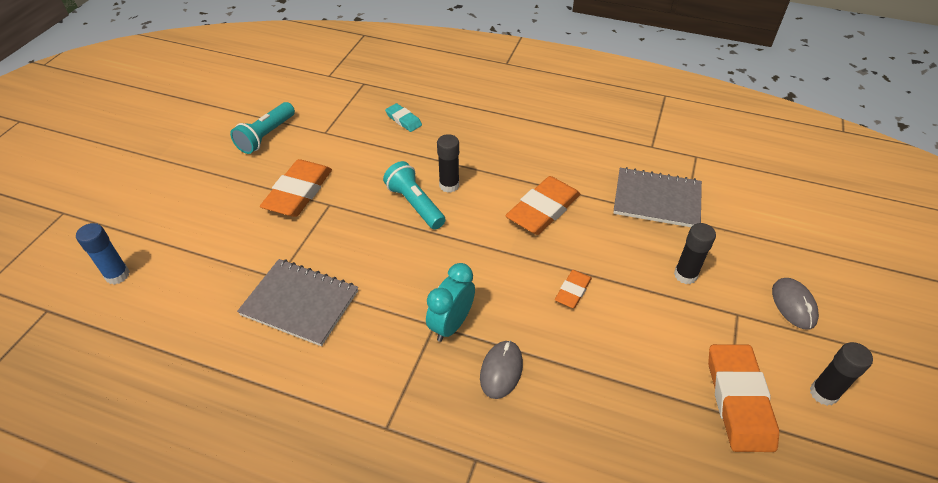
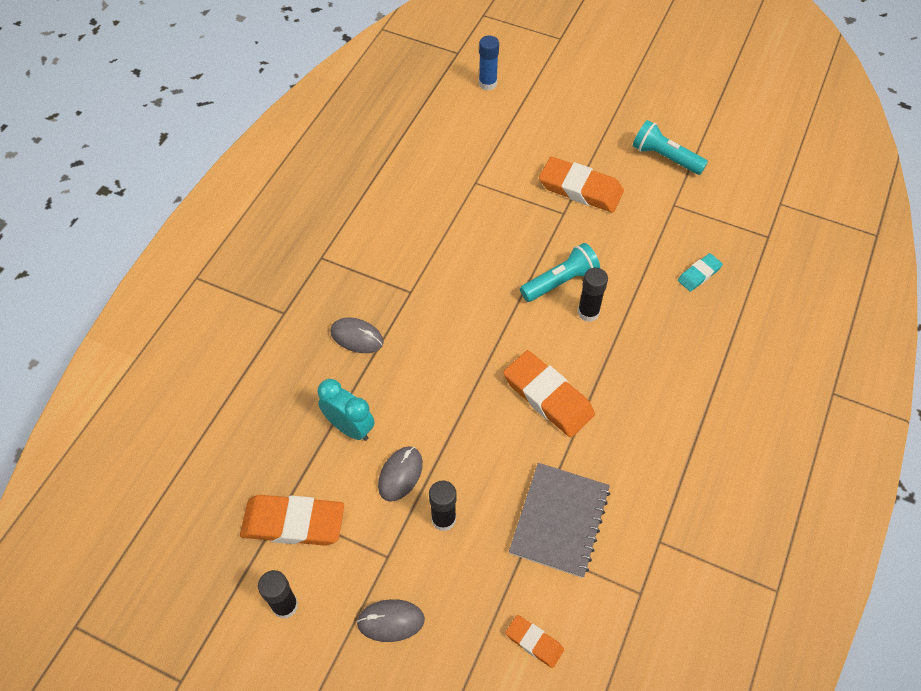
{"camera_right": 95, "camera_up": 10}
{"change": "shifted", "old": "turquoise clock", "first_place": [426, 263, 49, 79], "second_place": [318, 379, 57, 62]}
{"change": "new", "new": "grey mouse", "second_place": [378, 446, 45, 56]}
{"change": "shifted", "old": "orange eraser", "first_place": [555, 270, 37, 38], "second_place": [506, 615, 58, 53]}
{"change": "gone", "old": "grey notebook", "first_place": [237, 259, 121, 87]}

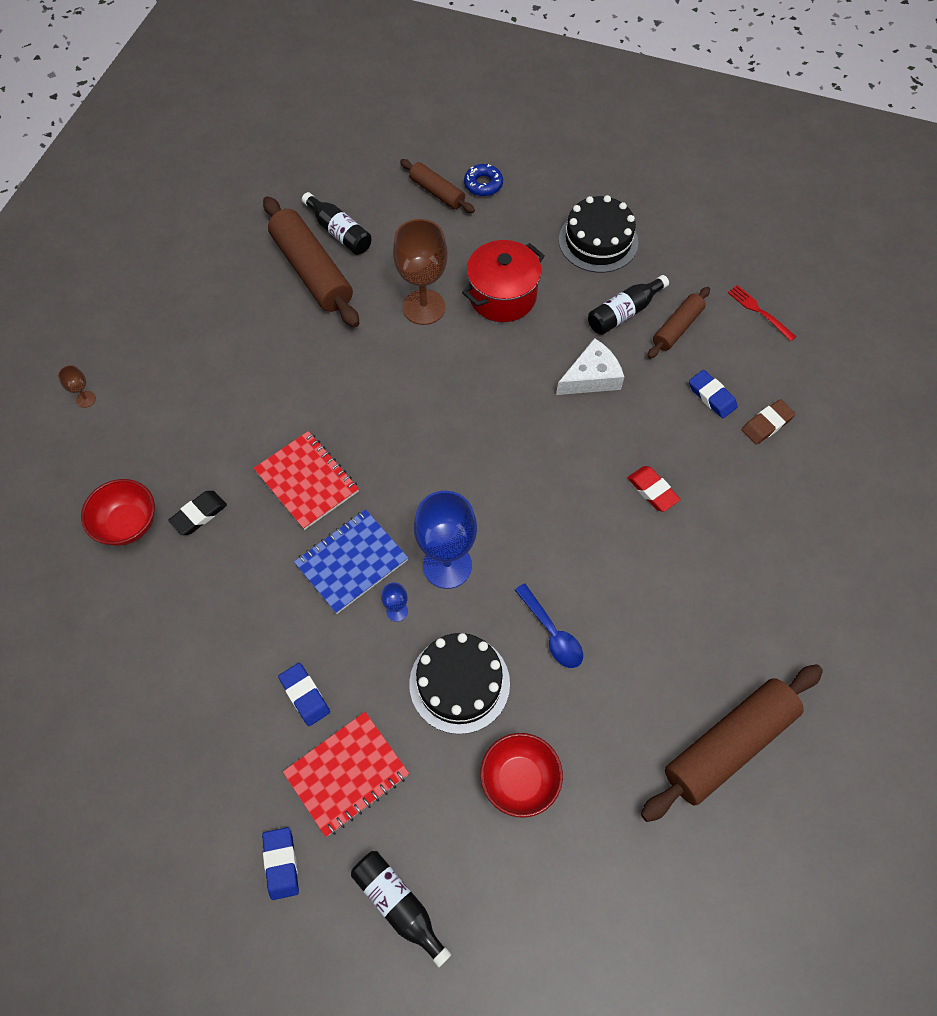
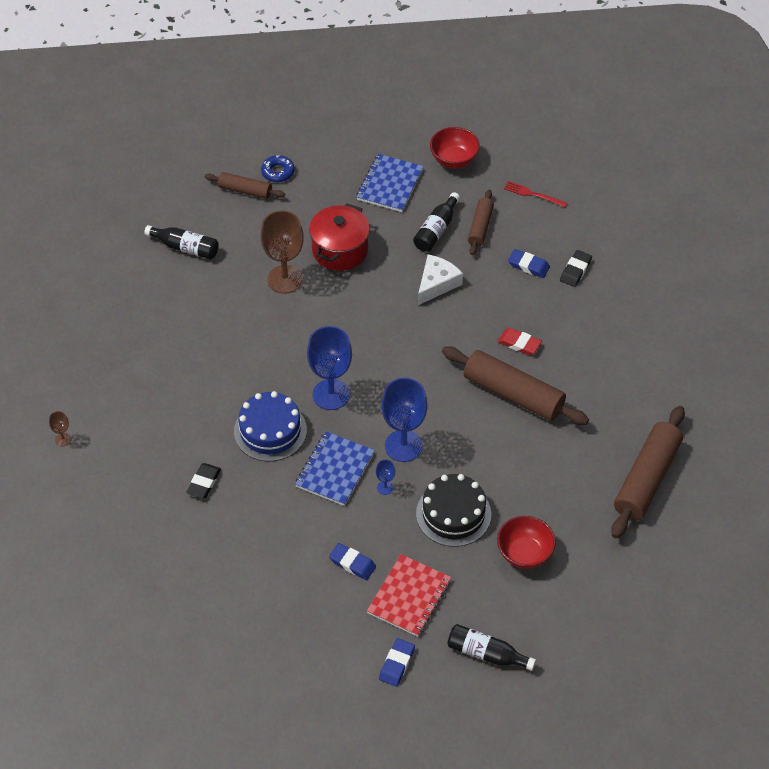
{"camera_right": -25, "camera_up": -10}
{"change": "swapped", "old": "red notebook", "new": "blue cake", "first_place": [254, 431, 105, 99], "second_place": [234, 391, 73, 70]}
{"change": "new", "new": "blue goblet", "second_place": [307, 326, 45, 84]}
{"change": "swapped", "old": "black cake", "new": "blue notebook", "first_place": [559, 195, 79, 78], "second_place": [356, 154, 68, 58]}
{"change": "rotated", "old": "blue eraser", "first_place": [262, 827, 37, 73], "second_place": [379, 638, 36, 48], "degrees": 60}
{"change": "shifted", "old": "red bowl", "first_place": [81, 479, 74, 67], "second_place": [430, 127, 50, 41]}
{"change": "shifted", "old": "brown rolling pin", "first_place": [263, 196, 96, 131], "second_place": [442, 346, 147, 79]}
{"change": "repainted", "old": "brown eraser", "new": "black eraser", "first_place": [742, 399, 53, 46], "second_place": [560, 250, 32, 37]}
{"change": "gone", "old": "blue spoon", "first_place": [515, 583, 68, 85]}

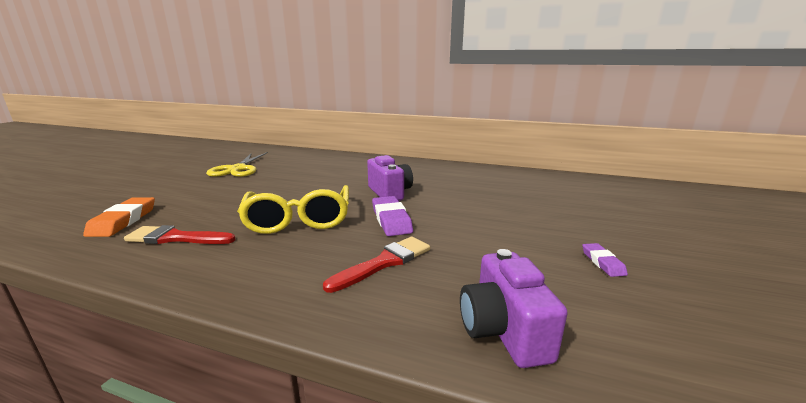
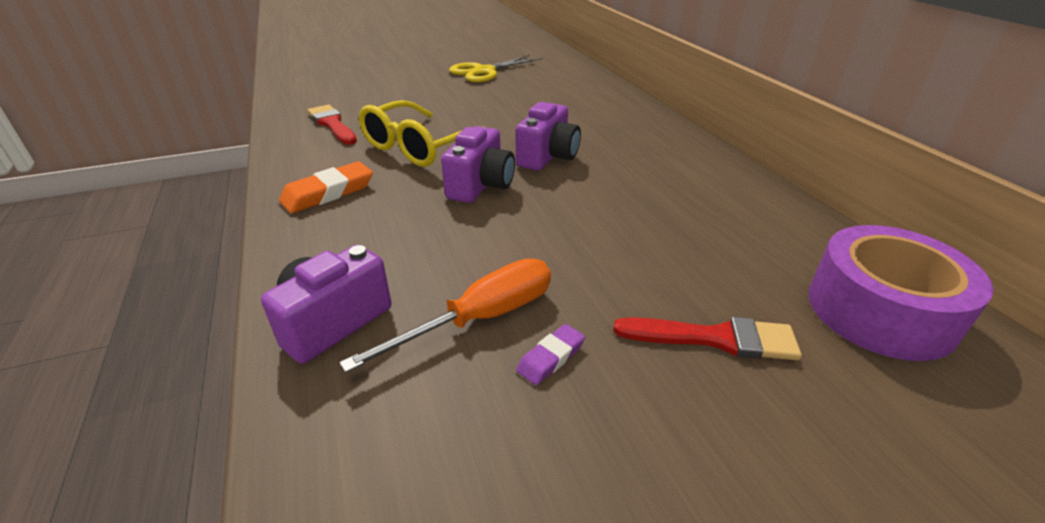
{"camera_right": 50, "camera_up": 15}
{"change": "shifted", "old": "orange eraser", "first_place": [83, 197, 72, 40], "second_place": [279, 161, 94, 52]}
{"change": "new", "new": "orange screwdriver", "second_place": [339, 258, 212, 115]}
{"change": "swapped", "old": "purple eraser", "new": "purple camera", "first_place": [372, 196, 41, 40], "second_place": [441, 126, 74, 77]}
{"change": "shifted", "old": "red brush", "first_place": [323, 237, 107, 56], "second_place": [614, 317, 188, 43]}
{"change": "new", "new": "purple tape", "second_place": [808, 225, 186, 136]}

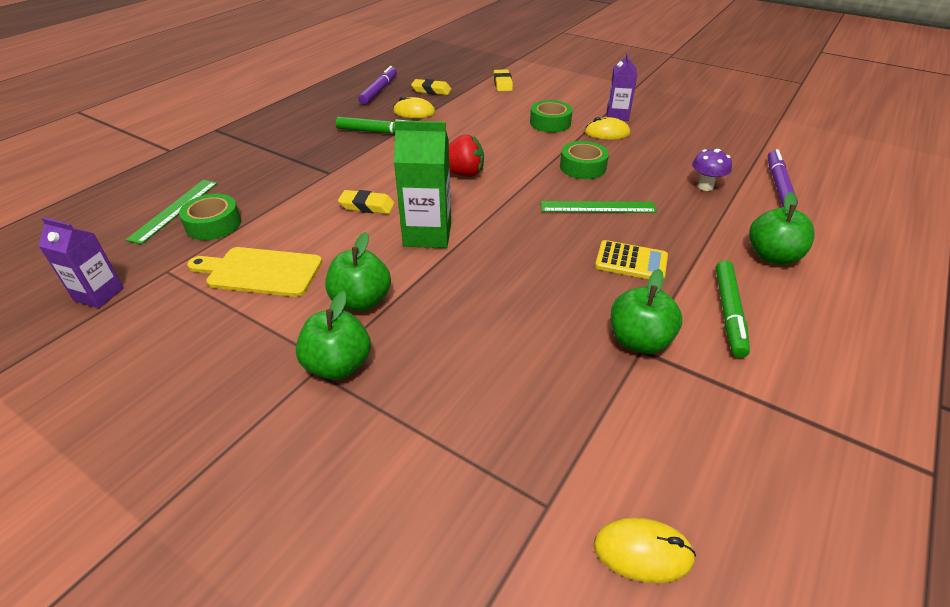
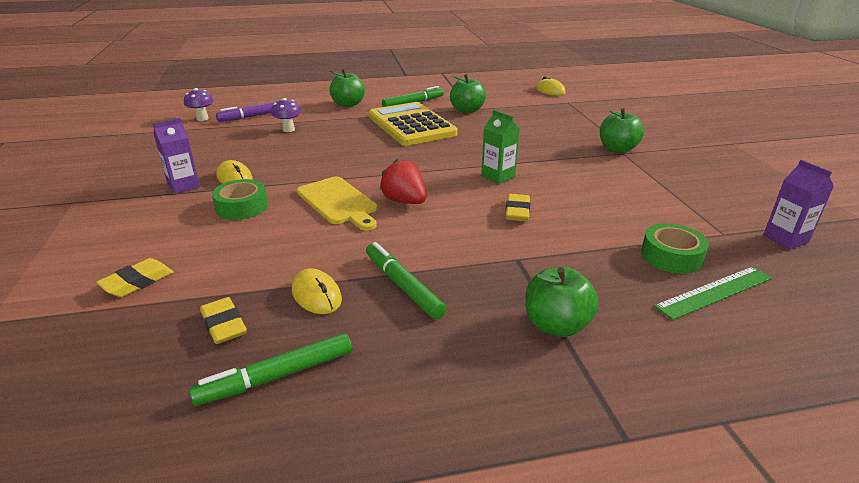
{"camera_right": -135, "camera_up": -10}
{"change": "new", "new": "purple mushroom", "second_place": [184, 88, 30, 33]}
{"change": "repainted", "old": "purple marker", "new": "green marker", "first_place": [359, 66, 38, 39], "second_place": [189, 333, 163, 73]}
{"change": "shifted", "old": "yellow cutting board", "first_place": [187, 247, 135, 50], "second_place": [297, 177, 80, 54]}
{"change": "scaled", "old": "yellow calculator", "first_place": [595, 240, 73, 39], "second_place": [369, 102, 89, 44], "factor": 2.04}
{"change": "scaled", "old": "green carton", "first_place": [394, 120, 57, 128], "second_place": [481, 110, 39, 74], "factor": 0.66}
{"change": "rotated", "old": "yellow eraser", "first_place": [338, 190, 57, 24], "second_place": [505, 194, 25, 27], "degrees": 45}
{"change": "shifted", "old": "green apple", "first_place": [325, 232, 66, 79], "second_place": [525, 267, 74, 70]}
{"change": "gone", "old": "green ruler", "first_place": [541, 201, 116, 12]}
{"change": "gone", "old": "green tape", "first_place": [560, 141, 49, 38]}

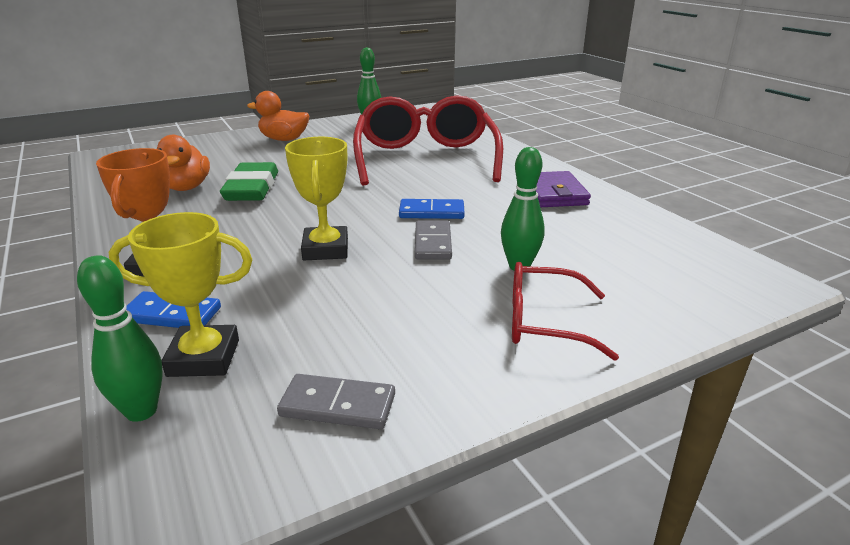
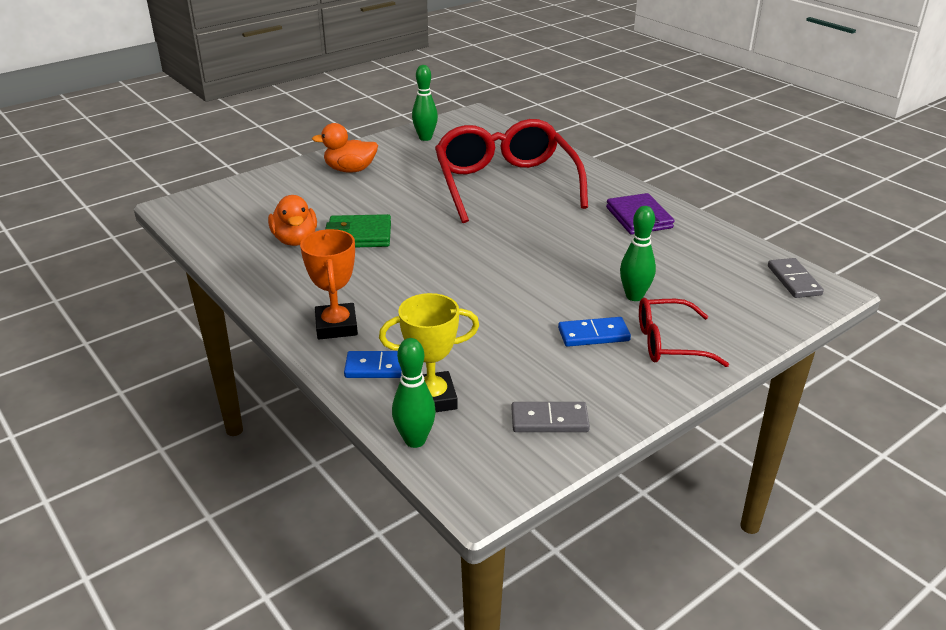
{"camera_right": -10, "camera_up": 5}
{"change": "swapped", "old": "green eraser", "new": "green wallet", "first_place": [220, 162, 58, 39], "second_place": [325, 214, 66, 33]}
{"change": "shifted", "old": "blue domino", "first_place": [399, 199, 66, 20], "second_place": [558, 317, 73, 30]}
{"change": "shifted", "old": "grey domino", "first_place": [415, 221, 37, 39], "second_place": [768, 258, 56, 40]}
{"change": "gone", "old": "yellow trophy", "first_place": [285, 137, 63, 123]}

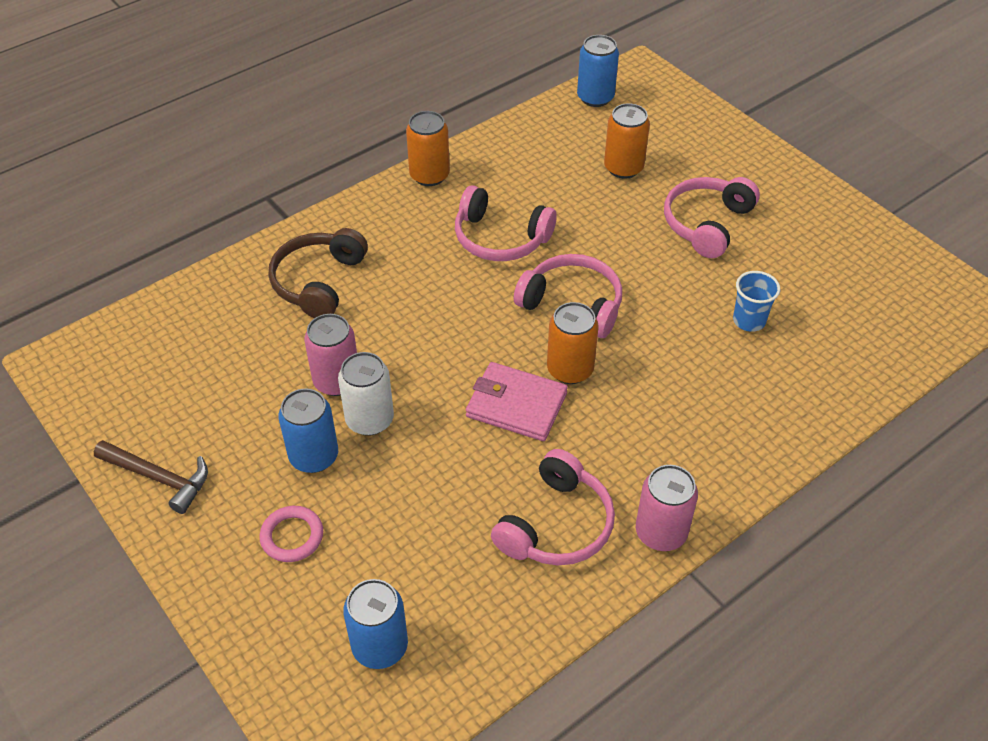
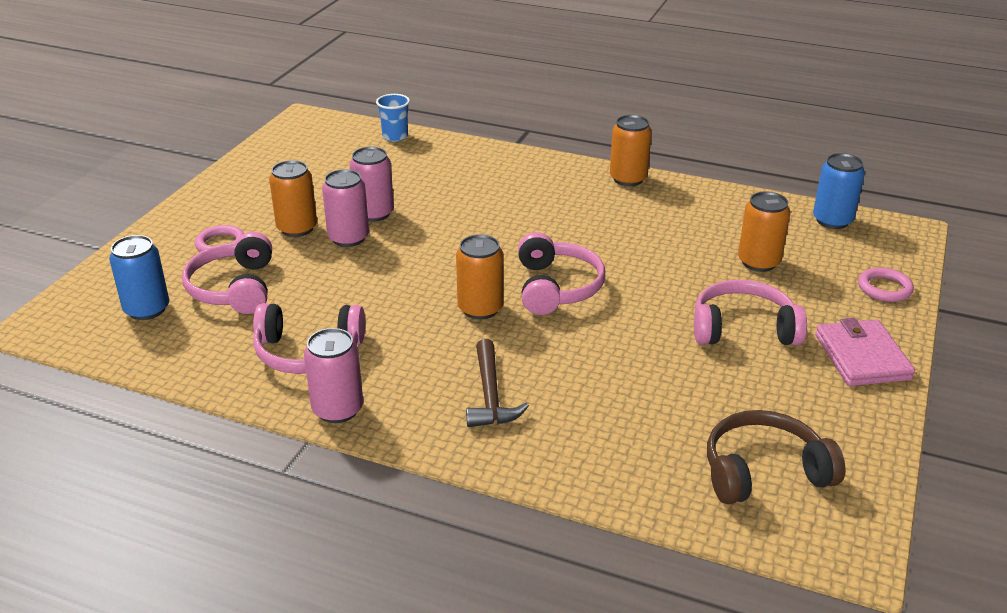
{"camera_right": 60, "camera_up": -15}
{"change": "shifted", "old": "pink headphones", "first_place": [455, 185, 102, 76], "second_place": [182, 232, 90, 82]}
{"change": "repainted", "old": "blue can", "new": "orange can", "first_place": [278, 388, 60, 85], "second_place": [269, 160, 48, 77]}
{"change": "repainted", "old": "white can", "new": "pink can", "first_place": [338, 352, 56, 83], "second_place": [322, 169, 47, 78]}
{"change": "shifted", "old": "blue cup", "first_place": [733, 271, 47, 61], "second_place": [376, 94, 34, 48]}
{"change": "shifted", "old": "brown hammer", "first_place": [94, 440, 114, 74], "second_place": [466, 339, 63, 88]}
{"change": "shifted", "old": "brown headphones", "first_place": [269, 228, 99, 90], "second_place": [707, 410, 138, 94]}
{"change": "shifted", "old": "pink wallet", "first_place": [466, 362, 102, 79], "second_place": [815, 318, 100, 68]}
{"change": "new", "new": "pink ring", "second_place": [858, 267, 56, 35]}

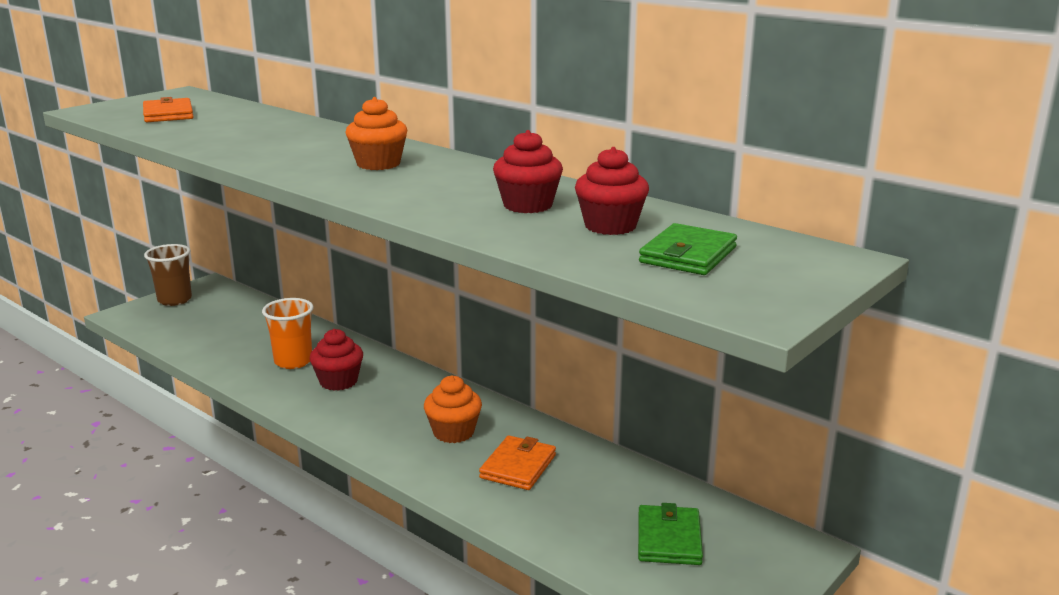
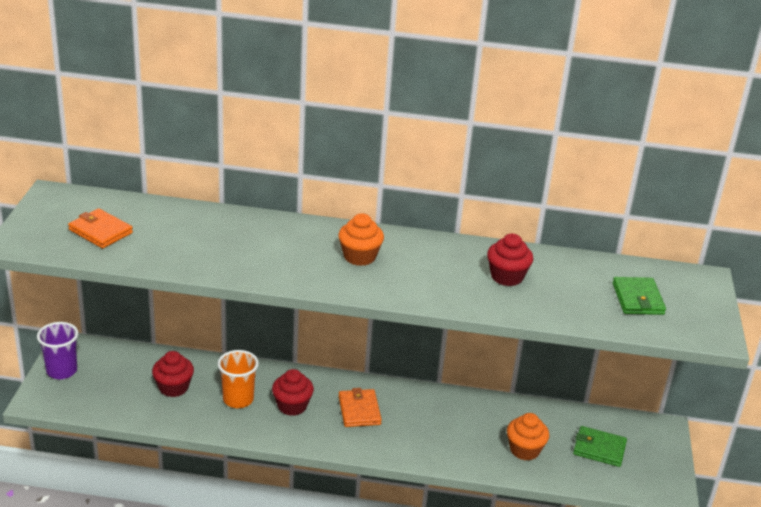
{"camera_right": -35, "camera_up": 10}
{"change": "repainted", "old": "brown cup", "new": "purple cup", "first_place": [144, 244, 48, 62], "second_place": [37, 322, 42, 57]}
{"change": "shifted", "old": "red cupcake", "first_place": [575, 147, 74, 88], "second_place": [152, 351, 42, 46]}
{"change": "shifted", "old": "orange wallet", "first_place": [479, 435, 77, 55], "second_place": [339, 388, 43, 39]}
{"change": "shifted", "old": "orange cupcake", "first_place": [424, 376, 58, 67], "second_place": [507, 413, 42, 48]}
{"change": "rotated", "old": "green wallet", "first_place": [638, 503, 65, 62], "second_place": [573, 426, 54, 41], "degrees": -45}

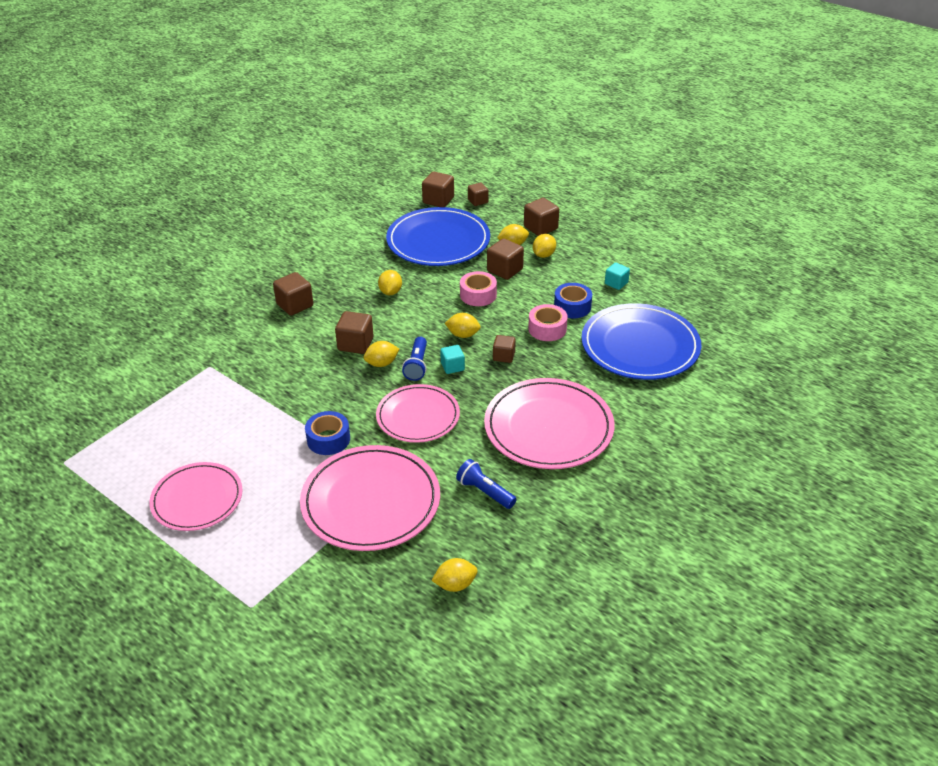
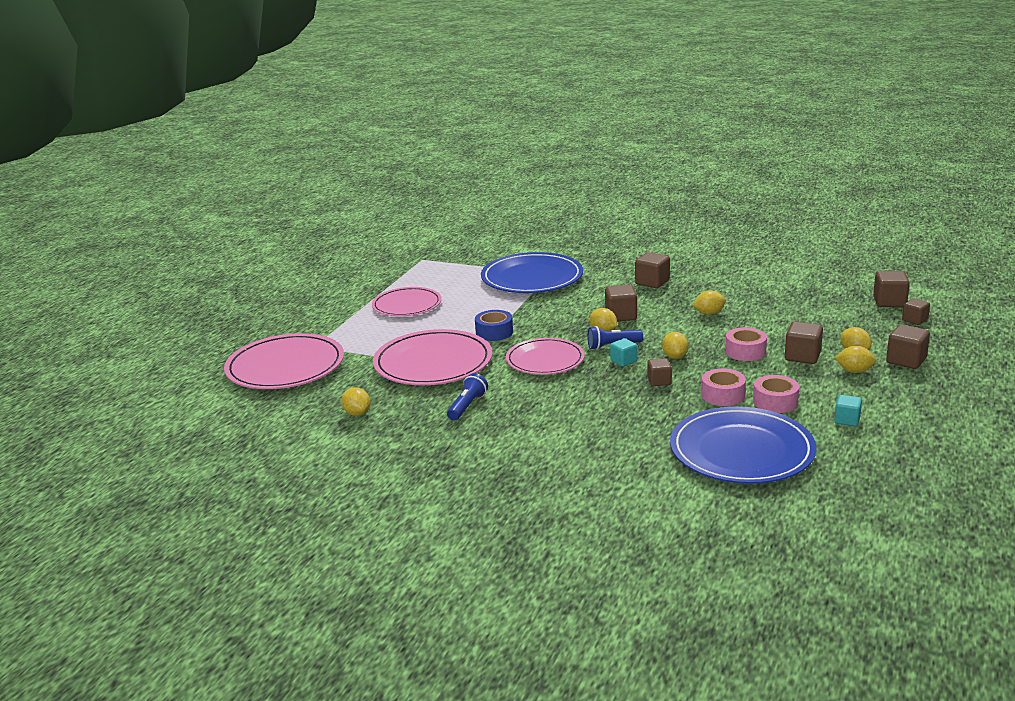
{"camera_right": 75, "camera_up": -15}
{"change": "shifted", "old": "pink plate", "first_place": [484, 378, 130, 91], "second_place": [224, 333, 120, 56]}
{"change": "shifted", "old": "blue plate", "first_place": [386, 207, 104, 59], "second_place": [481, 252, 102, 41]}
{"change": "repainted", "old": "blue tape", "new": "pink tape", "first_place": [554, 283, 38, 35], "second_place": [753, 375, 46, 38]}

